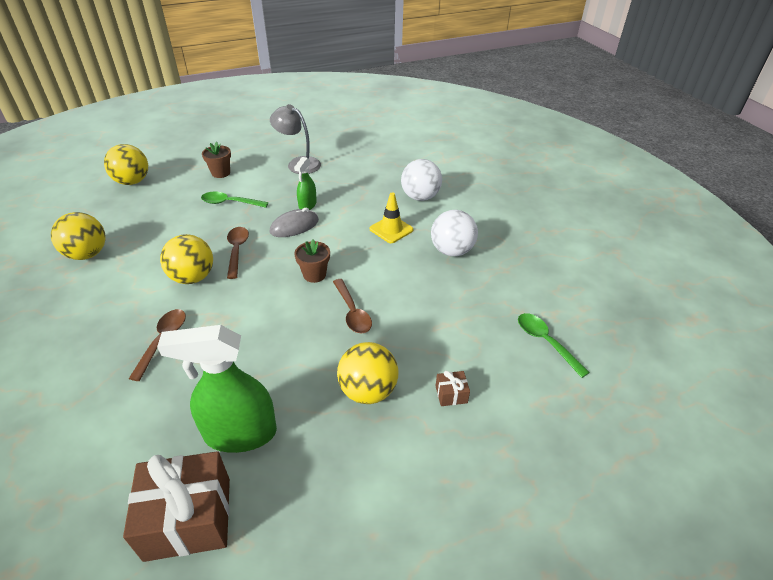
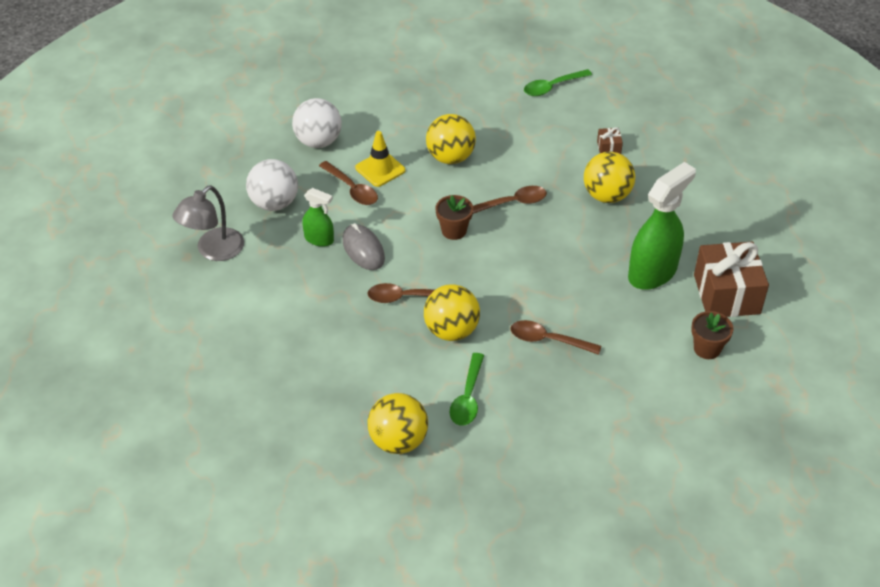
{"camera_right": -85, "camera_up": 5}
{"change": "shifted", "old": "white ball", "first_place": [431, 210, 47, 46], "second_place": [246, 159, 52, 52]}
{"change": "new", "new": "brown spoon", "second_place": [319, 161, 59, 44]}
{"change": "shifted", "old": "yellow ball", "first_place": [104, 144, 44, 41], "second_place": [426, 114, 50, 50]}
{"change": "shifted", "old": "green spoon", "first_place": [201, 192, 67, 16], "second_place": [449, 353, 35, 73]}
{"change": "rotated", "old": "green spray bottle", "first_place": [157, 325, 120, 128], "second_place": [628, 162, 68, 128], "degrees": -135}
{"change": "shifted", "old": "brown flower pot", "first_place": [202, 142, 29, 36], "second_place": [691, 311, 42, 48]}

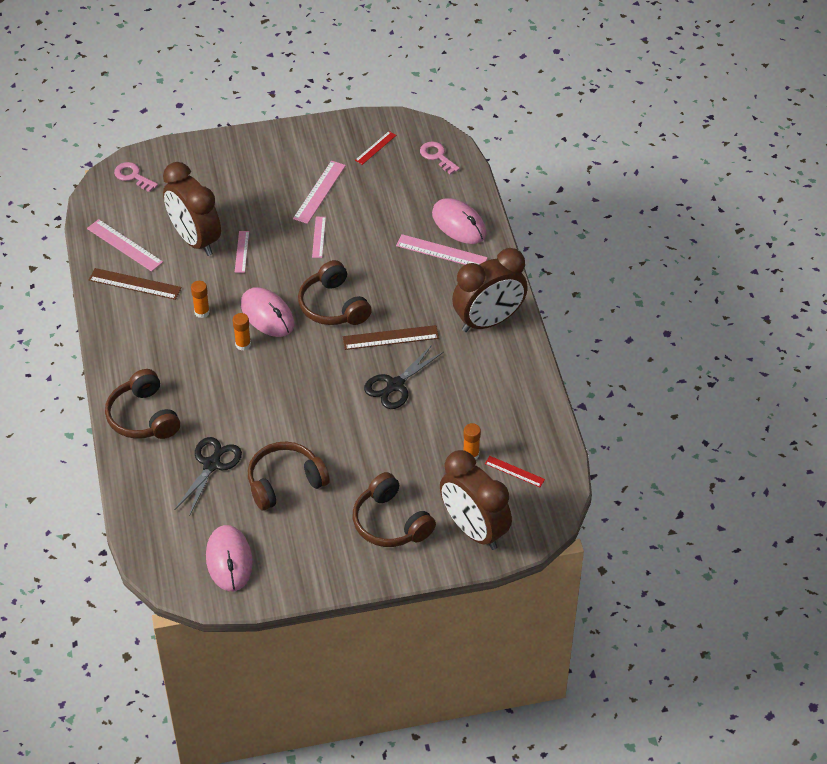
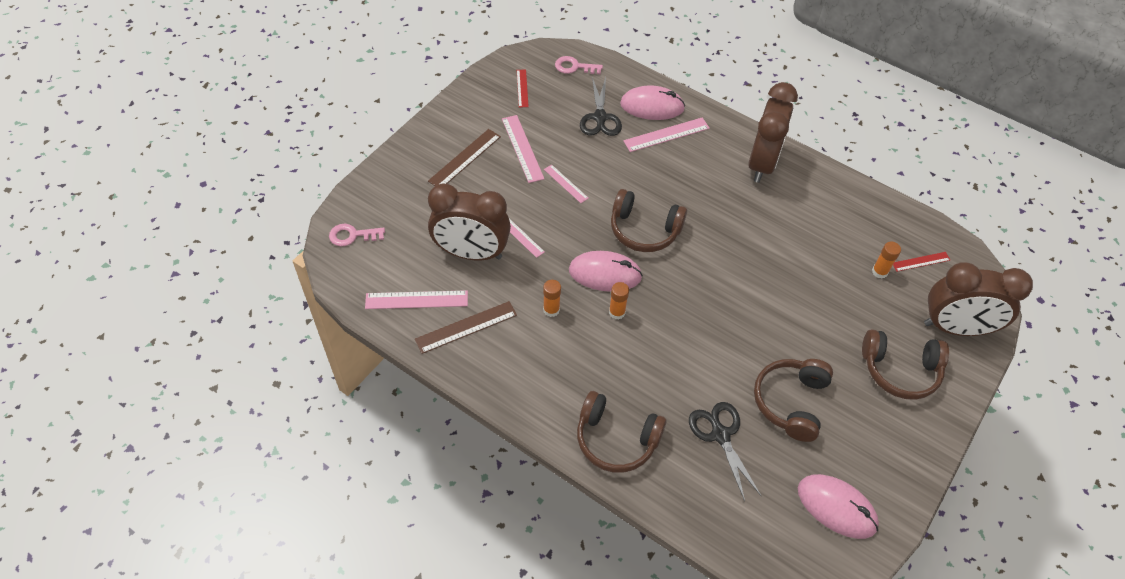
{"camera_right": -45, "camera_up": 5}
{"change": "shifted", "old": "brown ruler", "first_place": [343, 325, 96, 25], "second_place": [428, 129, 73, 57]}
{"change": "shifted", "old": "black scissors", "first_place": [364, 345, 80, 64], "second_place": [580, 77, 42, 59]}

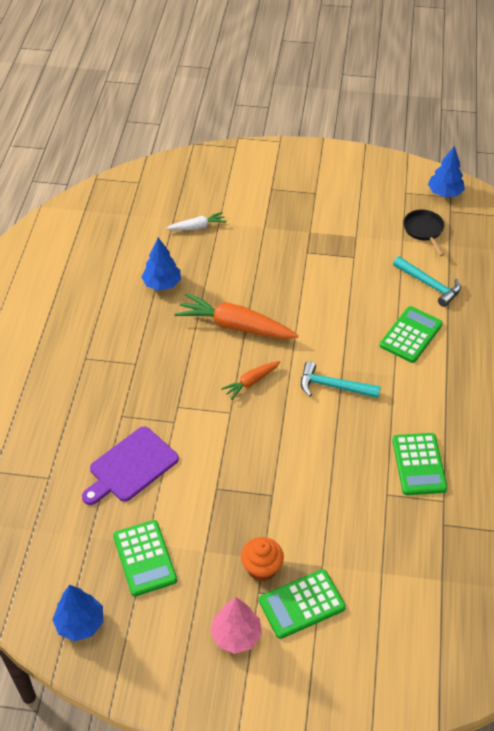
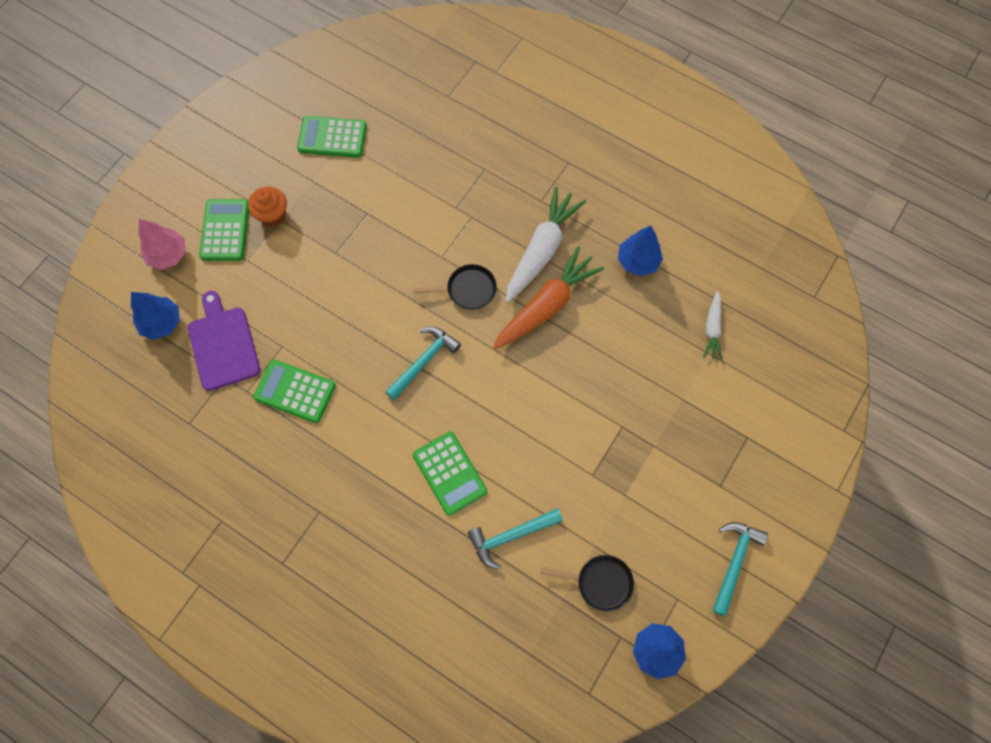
{"camera_right": 115, "camera_up": 20}
{"change": "shifted", "old": "blue tree", "first_place": [52, 585, 51, 56], "second_place": [131, 292, 49, 48]}
{"change": "shifted", "old": "pink tree", "first_place": [210, 597, 52, 57], "second_place": [138, 219, 48, 51]}
{"change": "shifted", "old": "purple cutting board", "first_place": [82, 426, 97, 79], "second_place": [188, 291, 72, 100]}
{"change": "swapped", "old": "orange carrot", "new": "black pan", "first_place": [221, 361, 59, 39], "second_place": [413, 264, 84, 46]}
{"change": "new", "new": "white carrot", "second_place": [505, 187, 81, 116]}
{"change": "new", "new": "turquoise hammer", "second_place": [712, 522, 56, 94]}

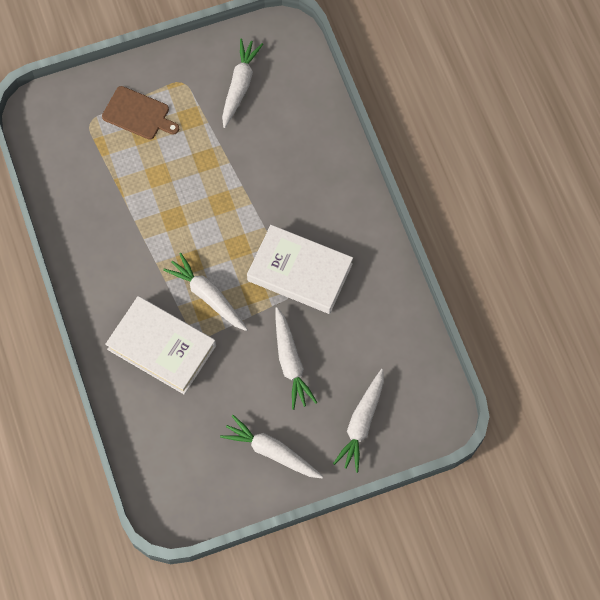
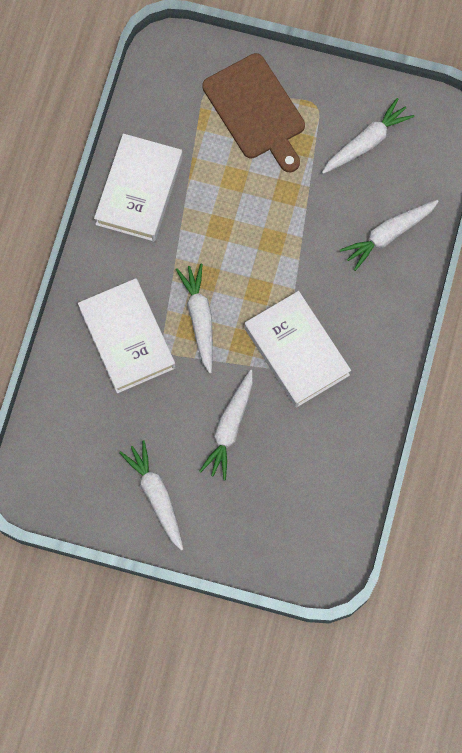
{"camera_right": 35, "camera_up": 5}
{"change": "new", "new": "white book", "second_place": [94, 134, 89, 108]}
{"change": "scaled", "old": "brown cutting board", "first_place": [102, 86, 77, 54], "second_place": [202, 53, 103, 119], "factor": 1.55}
{"change": "shifted", "old": "white carrot", "first_place": [333, 369, 51, 104], "second_place": [340, 200, 99, 71]}

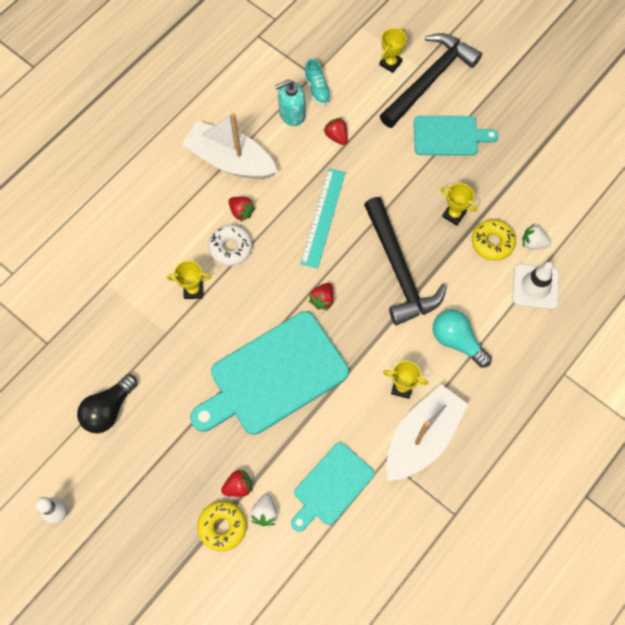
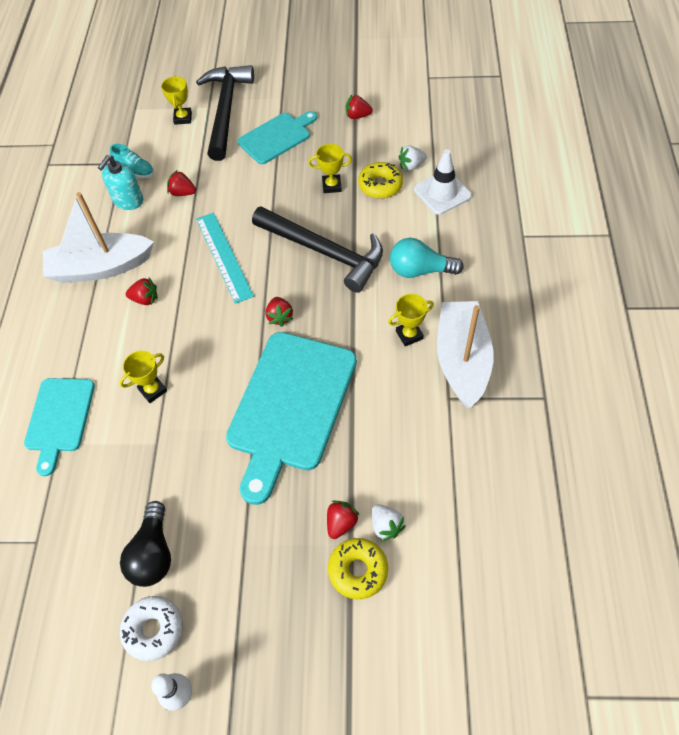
{"camera_right": -35, "camera_up": -10}
{"change": "shifted", "old": "turquoise cutting board", "first_place": [291, 442, 83, 90], "second_place": [24, 378, 71, 98]}
{"change": "shifted", "old": "white donut", "first_place": [208, 224, 44, 42], "second_place": [120, 596, 63, 65]}
{"change": "new", "new": "red strawberry", "second_place": [346, 95, 27, 24]}

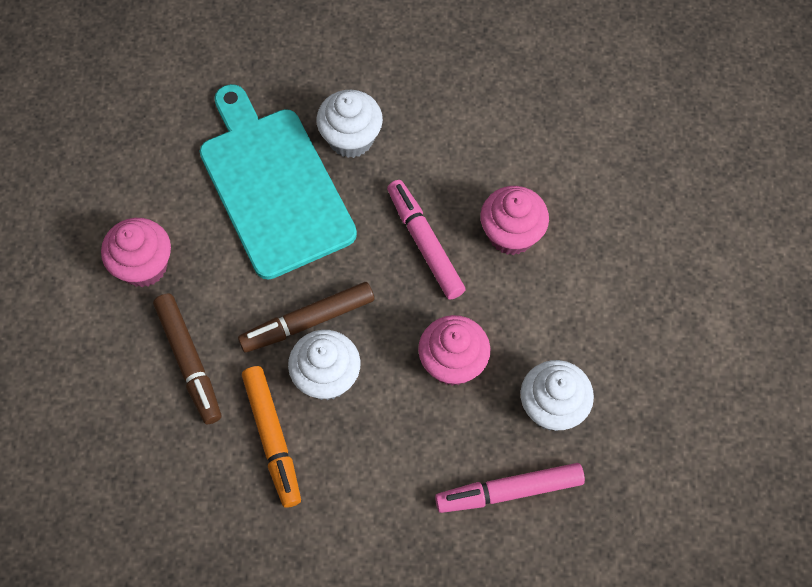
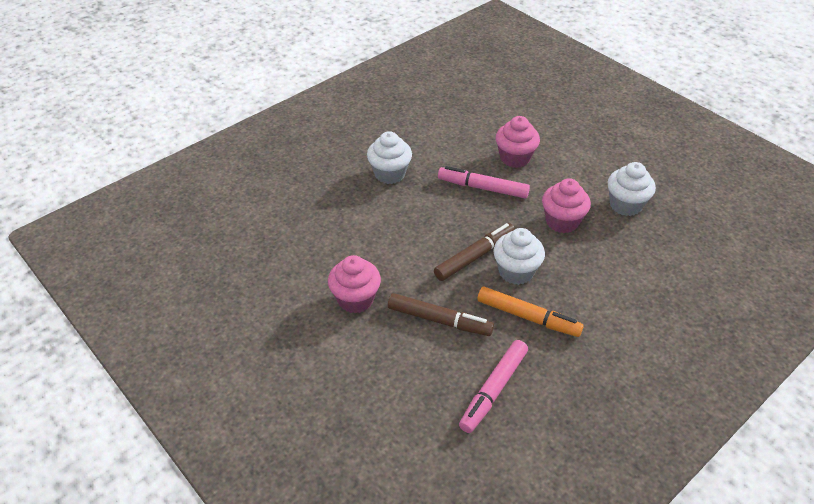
{"camera_right": -45, "camera_up": -20}
{"change": "rotated", "old": "brown marker", "first_place": [238, 282, 136, 71], "second_place": [434, 223, 81, 58], "degrees": -150}
{"change": "shifted", "old": "pink marker", "first_place": [435, 463, 150, 50], "second_place": [459, 340, 69, 93]}
{"change": "gone", "old": "turquoise cutting board", "first_place": [200, 84, 157, 196]}

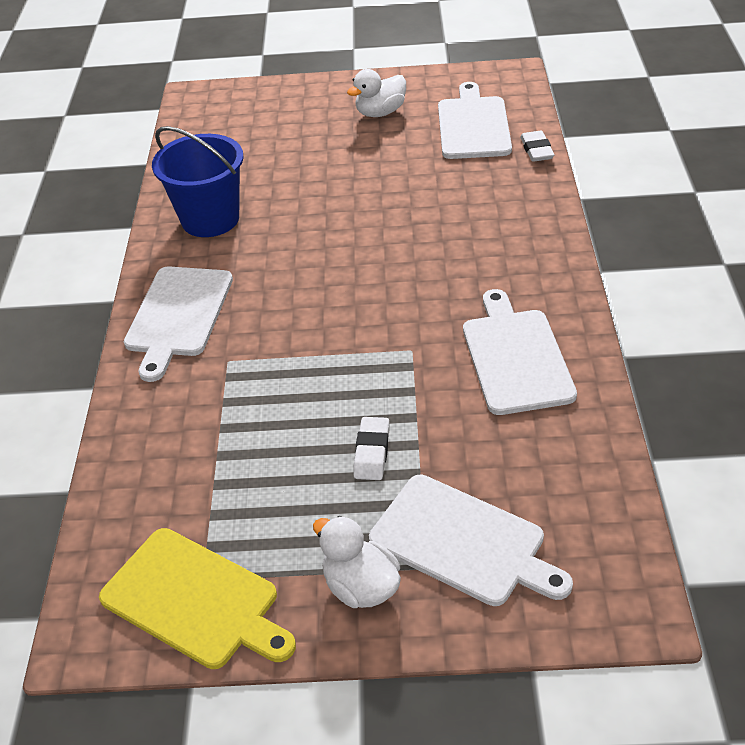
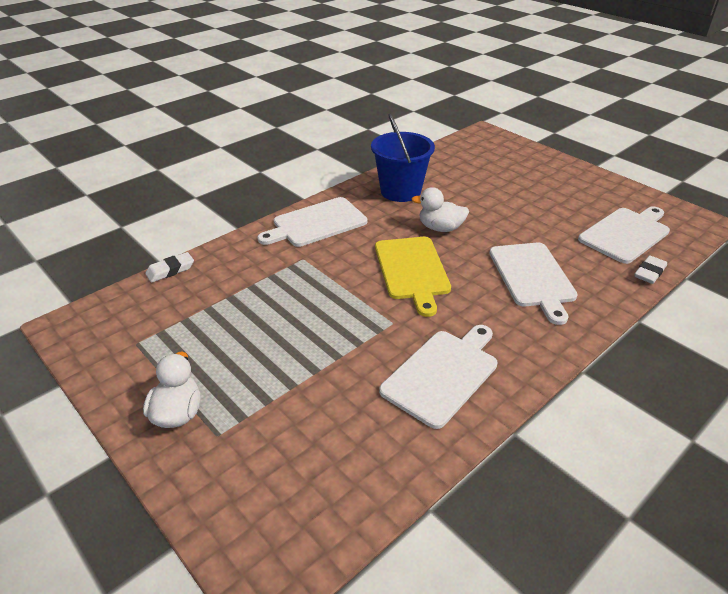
{"camera_right": 45, "camera_up": -5}
{"change": "shifted", "old": "white eraser", "first_place": [353, 417, 37, 63], "second_place": [145, 252, 49, 31]}
{"change": "shifted", "old": "yellow cutting board", "first_place": [99, 528, 197, 141], "second_place": [375, 237, 76, 80]}
{"change": "shifted", "old": "white duck", "first_place": [347, 69, 59, 48], "second_place": [412, 187, 57, 45]}
{"change": "shifted", "old": "white cutting board", "first_place": [369, 475, 204, 131], "second_place": [489, 242, 89, 83]}

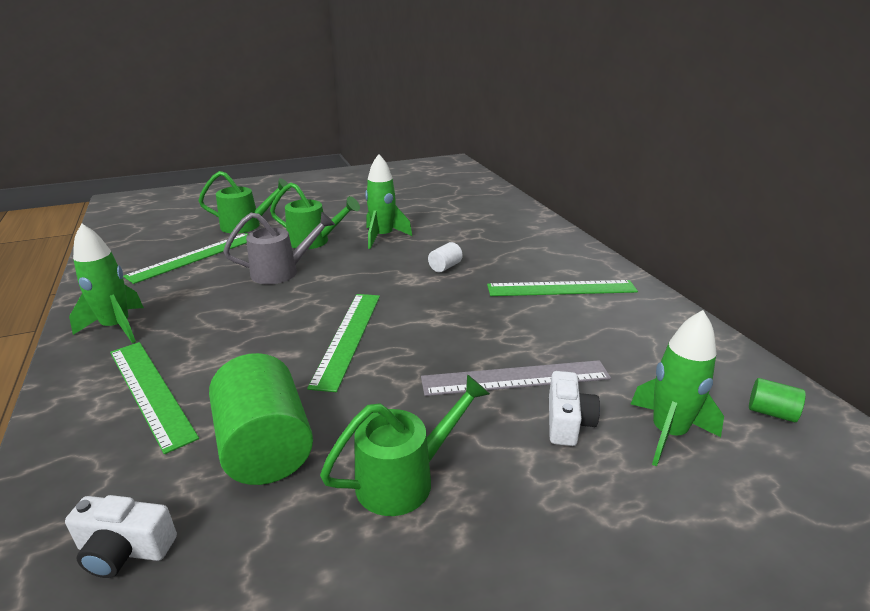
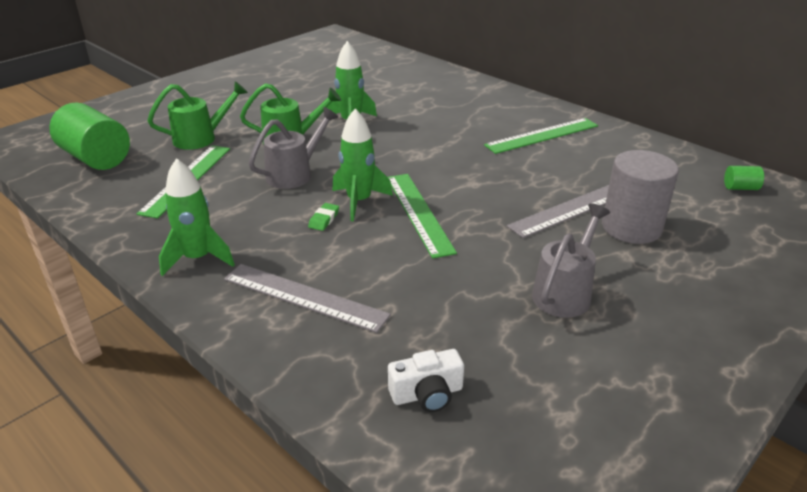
{"camera_right": -25, "camera_up": 5}
{"change": "shifted", "old": "green cylinder", "first_place": [209, 353, 104, 132], "second_place": [49, 103, 81, 67]}
{"change": "repainted", "old": "green ruler", "new": "grey ruler", "first_place": [110, 342, 89, 112], "second_place": [224, 264, 167, 69]}
{"change": "new", "new": "green eraser", "second_place": [308, 203, 31, 28]}
{"change": "shifted", "old": "green rocket", "first_place": [631, 310, 93, 156], "second_place": [332, 109, 61, 112]}
{"change": "repainted", "old": "green watering can", "new": "grey watering can", "first_place": [320, 374, 170, 142], "second_place": [532, 204, 78, 113]}
{"change": "swapped", "old": "white camera", "new": "grey cylinder", "first_place": [549, 371, 51, 75], "second_place": [602, 150, 77, 94]}
{"change": "gone", "old": "white cylinder", "first_place": [428, 242, 35, 30]}

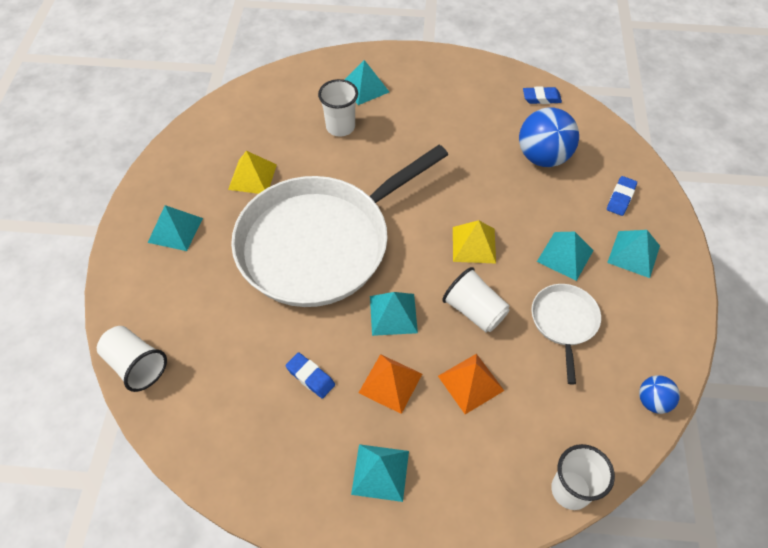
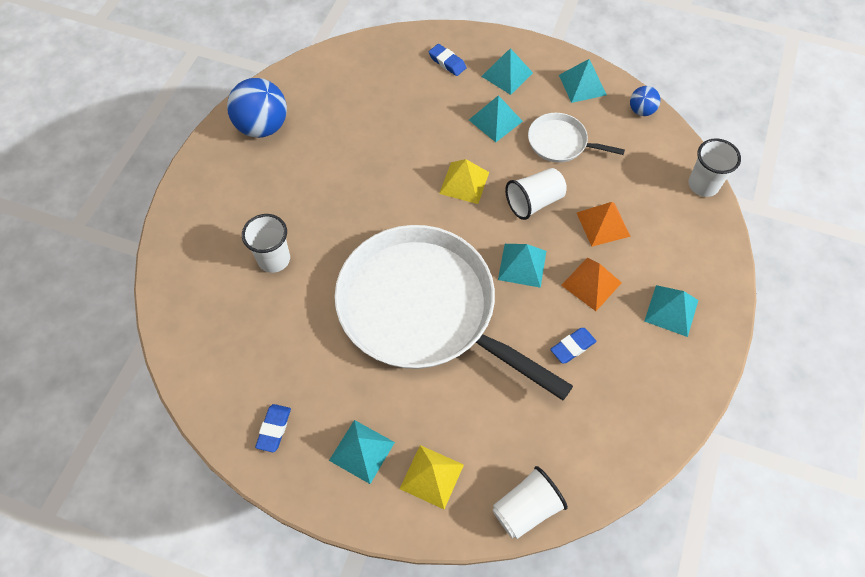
{"camera_right": -75, "camera_up": 5}
{"change": "shifted", "old": "blue ball", "first_place": [519, 107, 60, 60], "second_place": [227, 78, 60, 60]}
{"change": "shifted", "old": "blue eraser", "first_place": [523, 86, 39, 18], "second_place": [255, 404, 36, 48]}
{"change": "rotated", "old": "white pan", "first_place": [231, 145, 217, 162], "second_place": [335, 225, 238, 175], "degrees": 150}
{"change": "shifted", "old": "yellow pyramid", "first_place": [228, 151, 49, 43], "second_place": [400, 445, 64, 64]}
{"change": "shifted", "old": "turquoise pyramid", "first_place": [344, 60, 45, 45], "second_place": [559, 59, 48, 44]}

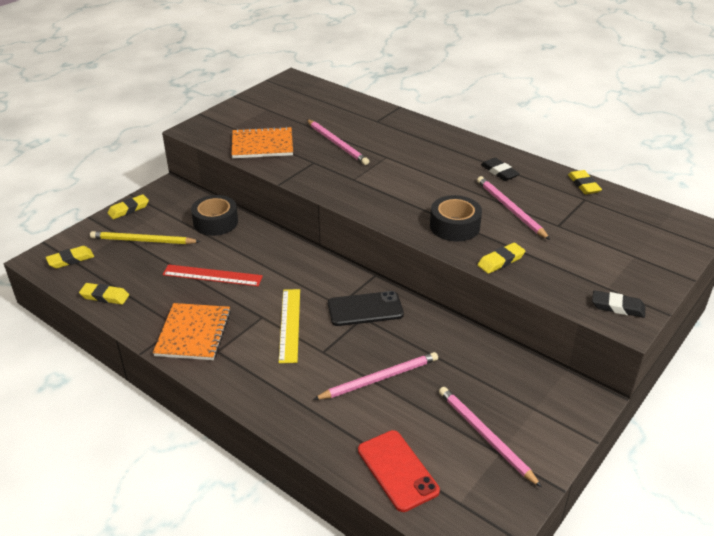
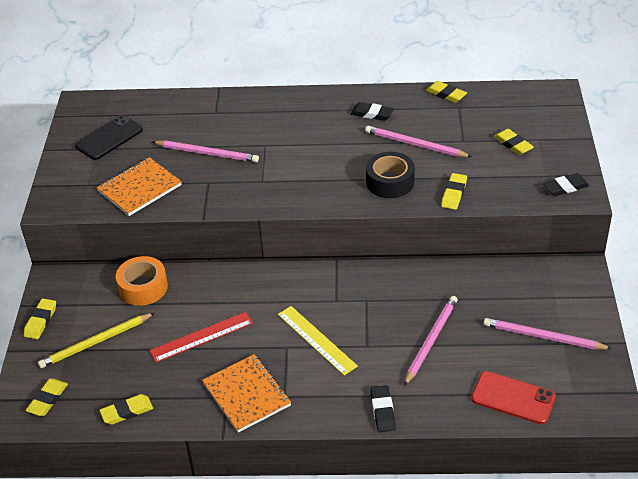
{"camera_right": -35, "camera_up": 5}
{"change": "shifted", "old": "black phone", "first_place": [328, 291, 76, 35], "second_place": [75, 115, 68, 45]}
{"change": "repainted", "old": "black tape", "new": "orange tape", "first_place": [191, 195, 47, 41], "second_place": [116, 256, 52, 50]}
{"change": "new", "new": "black eraser", "second_place": [370, 385, 26, 47]}
{"change": "new", "new": "yellow eraser", "second_place": [494, 129, 40, 26]}

